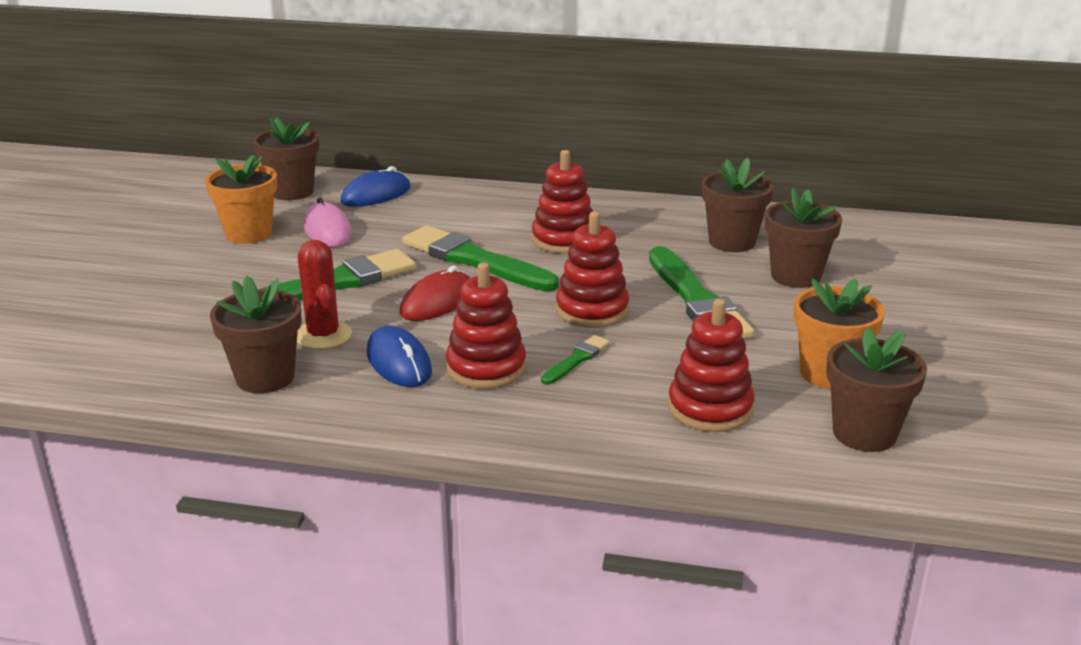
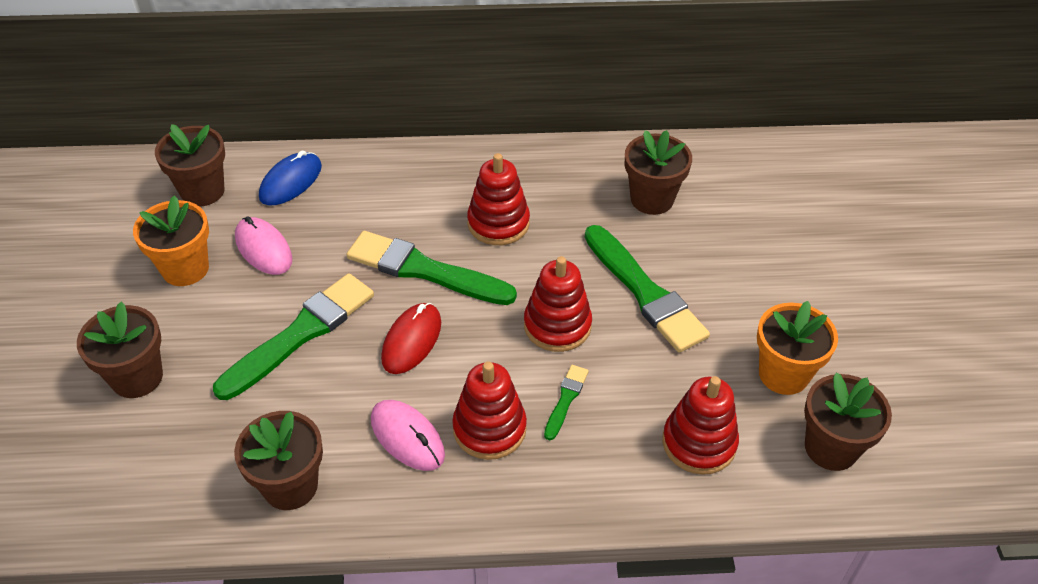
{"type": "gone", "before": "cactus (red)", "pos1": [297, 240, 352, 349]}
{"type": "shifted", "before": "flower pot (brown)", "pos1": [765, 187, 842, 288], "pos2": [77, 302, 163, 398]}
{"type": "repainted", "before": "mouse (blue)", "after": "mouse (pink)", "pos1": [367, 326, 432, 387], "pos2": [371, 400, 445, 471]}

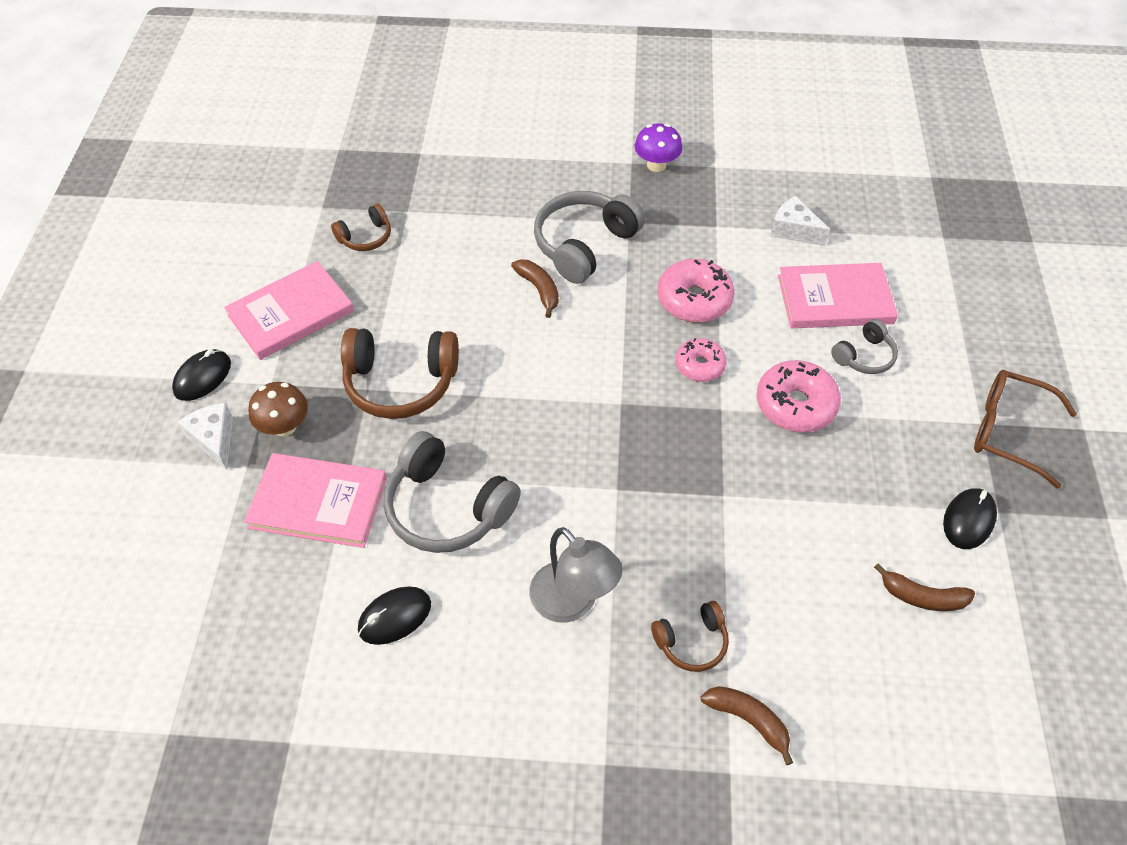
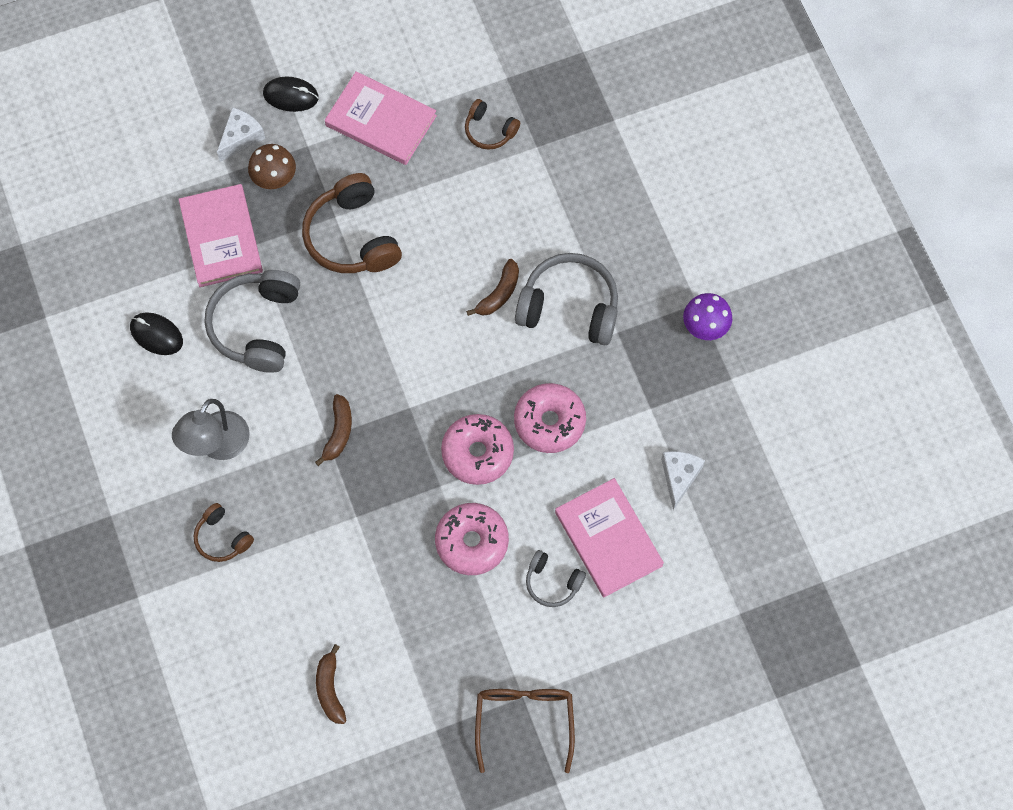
{"type": "gone", "before": "mouse (black)", "pos1": [943, 488, 997, 549]}
{"type": "shifted", "before": "banana (brown)", "pos1": [701, 686, 793, 765], "pos2": [315, 394, 352, 466]}
{"type": "scaled", "before": "donut (pink)", "pos1": [675, 338, 727, 382], "pos2": [441, 414, 514, 485], "scale": 1.58}

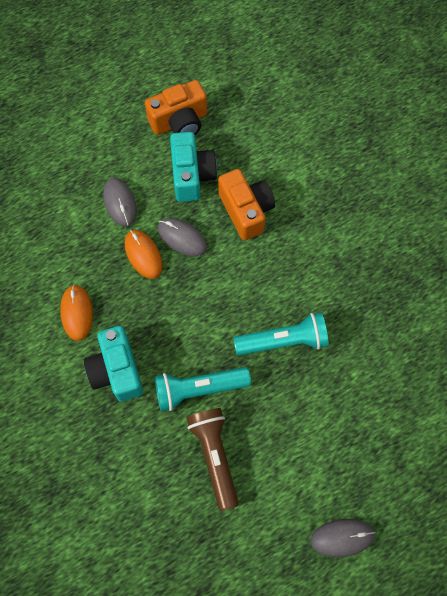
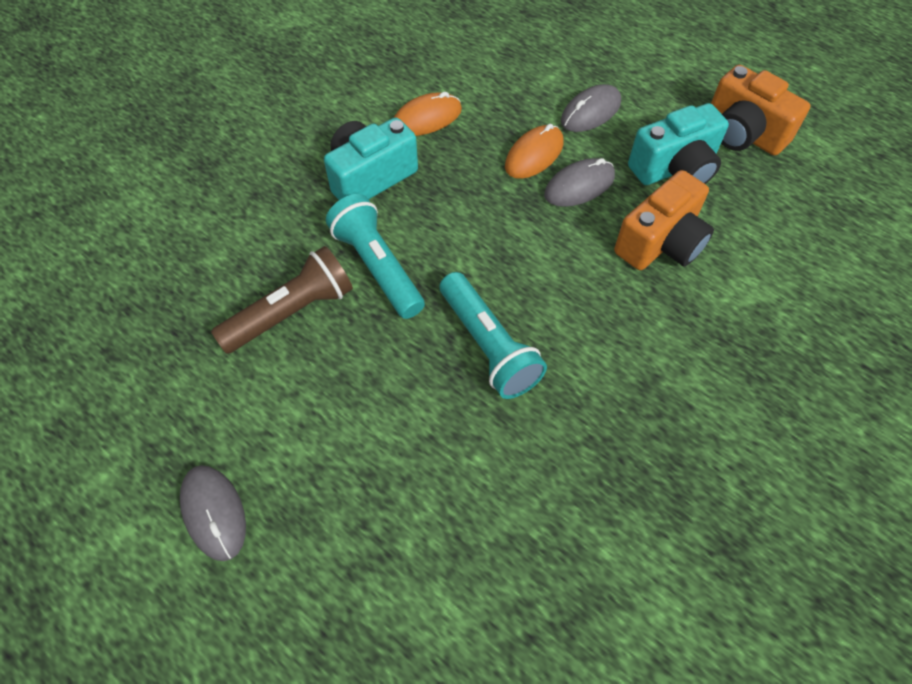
{"type": "rotated", "before": "mouse (grey)", "pos1": [158, 218, 207, 256], "pos2": [544, 158, 615, 207], "turn": 45}

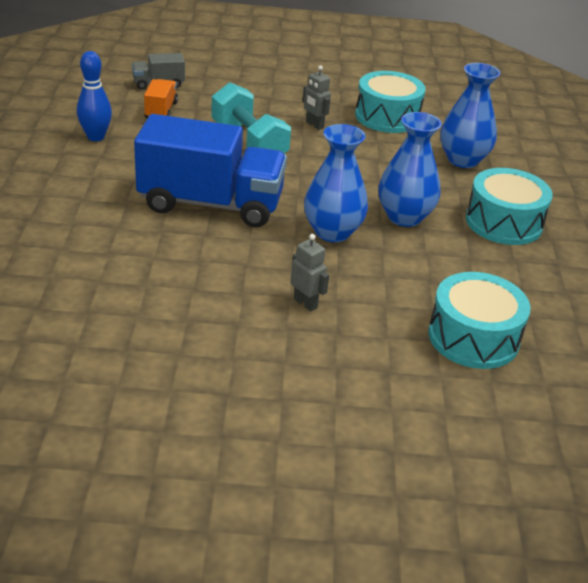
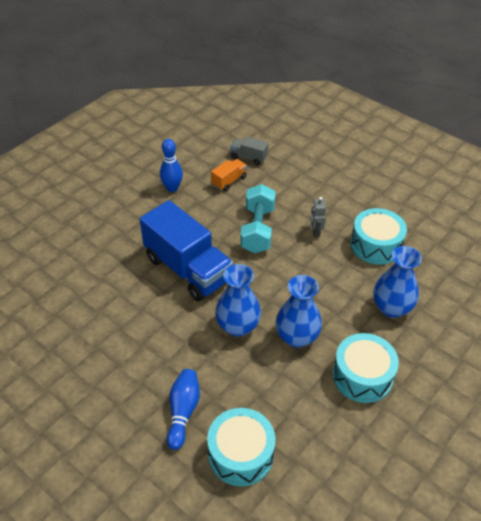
{"type": "gone", "before": "robot (grey)", "pos1": [291, 234, 329, 312]}
{"type": "new", "after": "bowling pin (blue)", "pos2": [167, 369, 200, 450]}

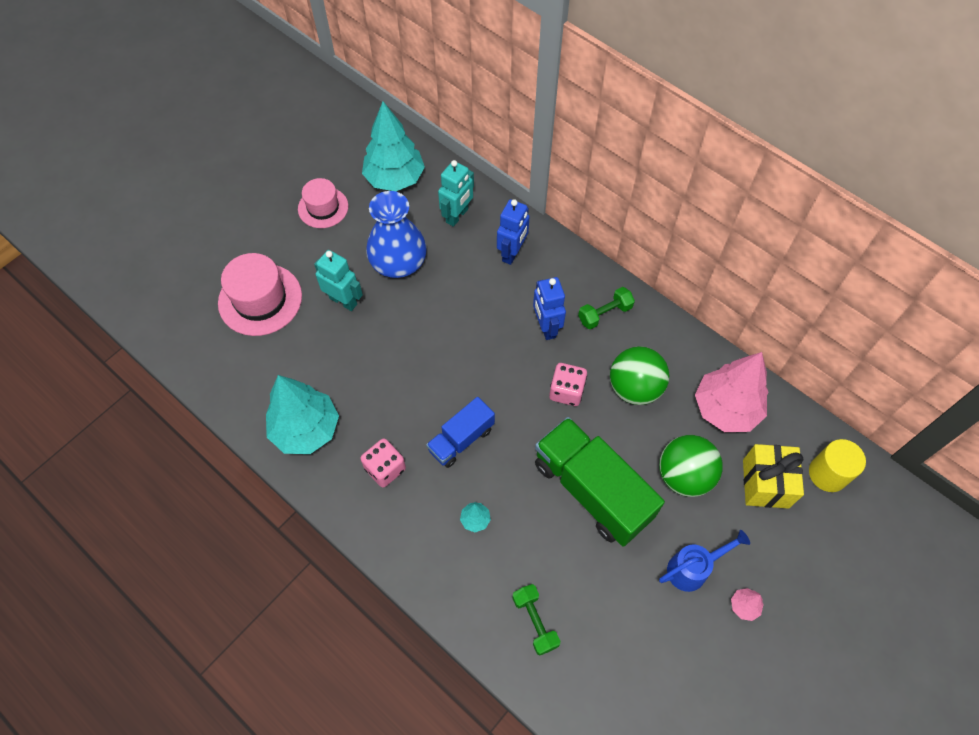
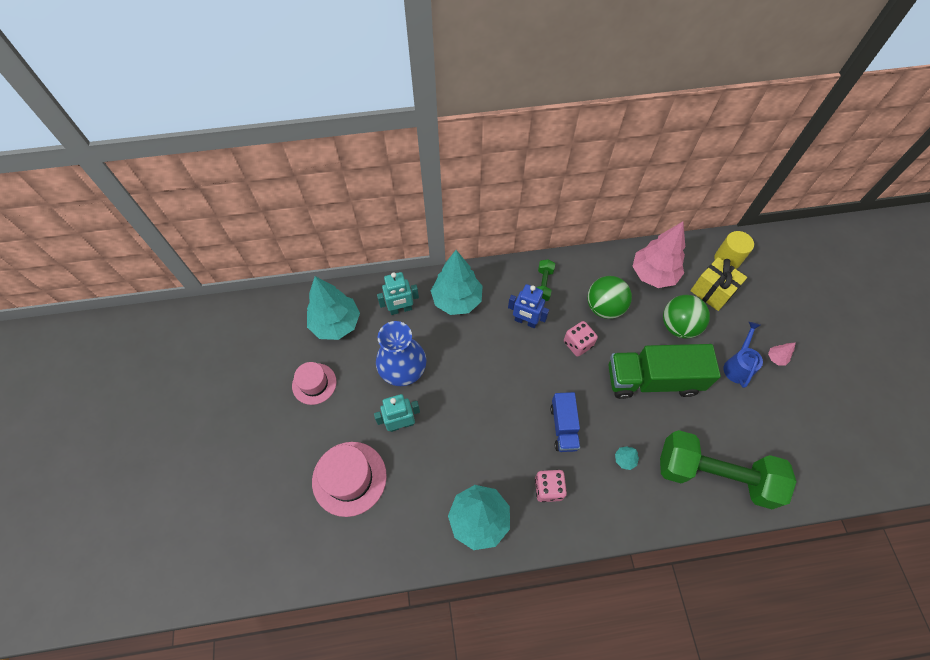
{"type": "swapped", "before": "robot (blue)", "after": "tree (turquoise)", "pos1": [497, 199, 530, 265], "pos2": [431, 250, 483, 315]}
{"type": "rotated", "before": "robot (turquoise)", "pos1": [438, 160, 474, 227], "pos2": [377, 272, 419, 315], "turn": 90}
{"type": "scaled", "before": "dumbbell (green)", "pos1": [512, 584, 560, 655], "pos2": [660, 430, 797, 509], "scale": 2.38}

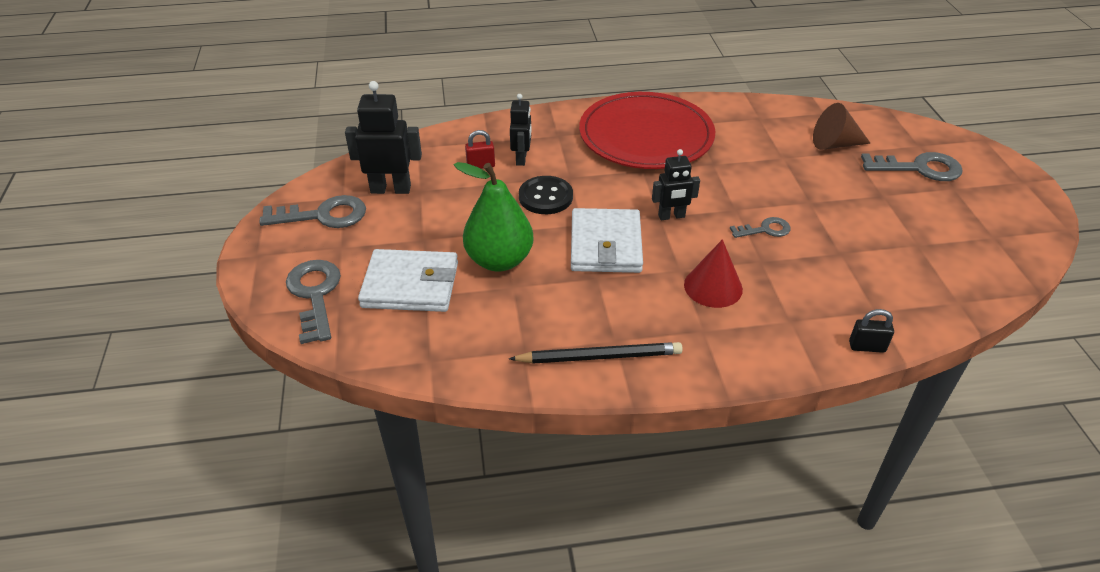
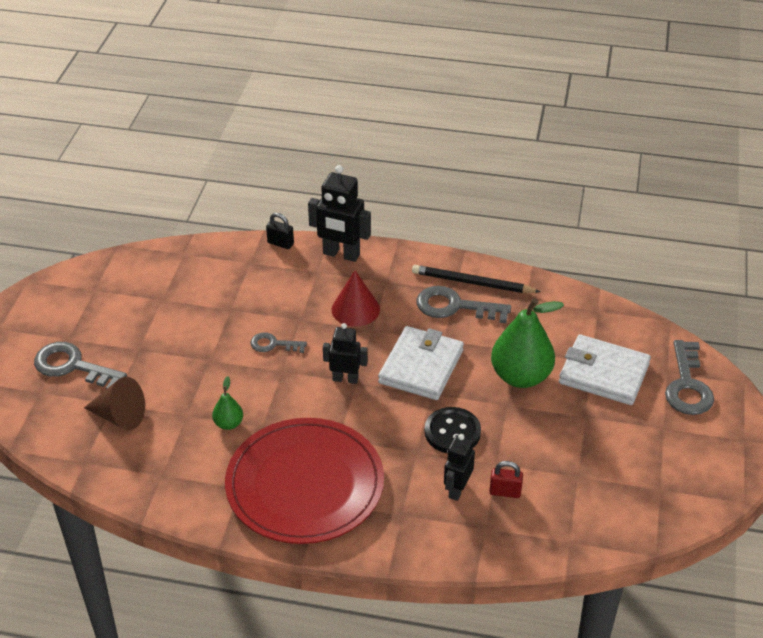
{"type": "new", "after": "pear (green)", "pos2": [212, 376, 243, 430]}
{"type": "shifted", "before": "key (grey)", "pos1": [259, 195, 366, 228], "pos2": [416, 286, 511, 323]}
{"type": "shifted", "before": "robot (black)", "pos1": [345, 81, 422, 194], "pos2": [308, 165, 371, 262]}

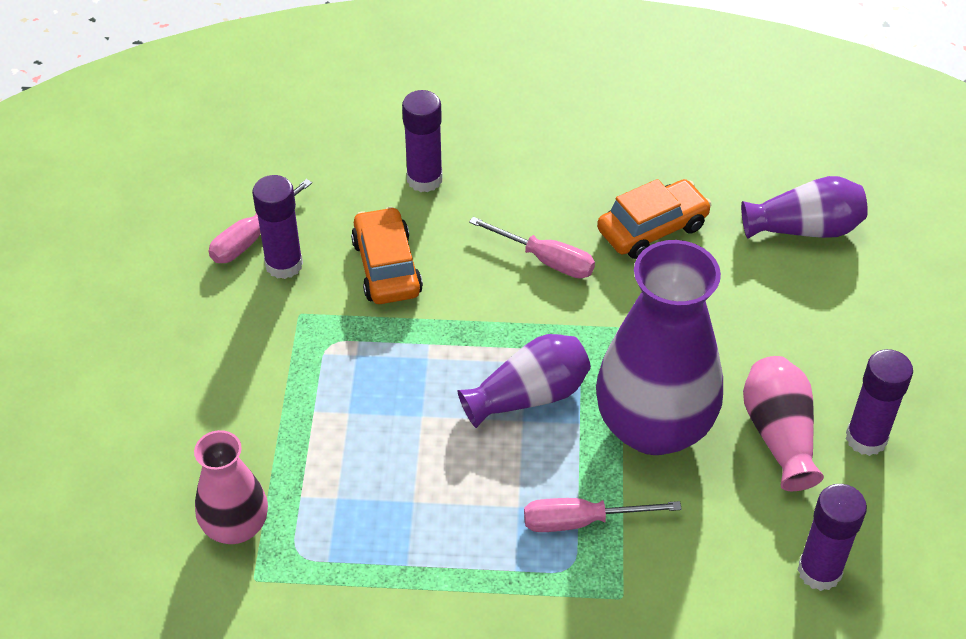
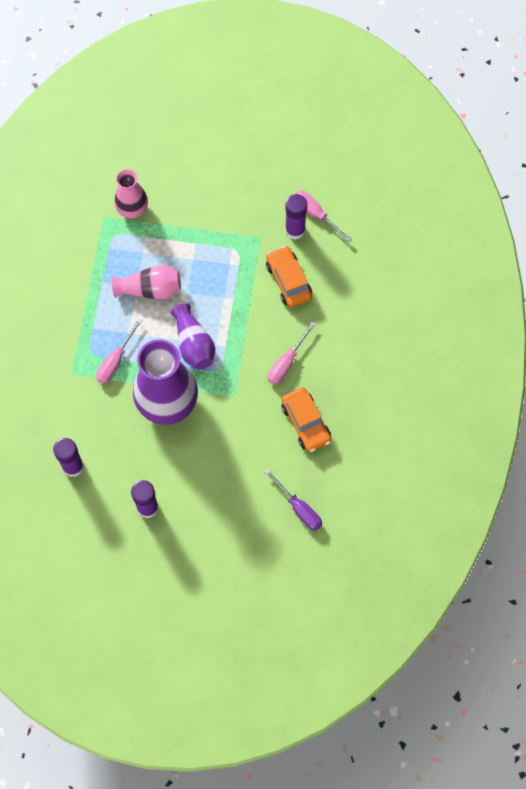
{"type": "gone", "before": "glue stick (purple)", "pos1": [402, 90, 443, 192]}
{"type": "shifted", "before": "vase (pink)", "pos1": [743, 356, 824, 491], "pos2": [112, 265, 181, 299]}
{"type": "swapped", "before": "vase (purple)", "after": "screwdriver (purple)", "pos1": [741, 176, 868, 239], "pos2": [264, 468, 322, 531]}
{"type": "rotated", "before": "car (orange)", "pos1": [351, 207, 423, 304], "pos2": [266, 246, 312, 308], "turn": -105}
{"type": "rotated", "before": "screwdriver (pink)", "pos1": [524, 498, 682, 532], "pos2": [96, 318, 143, 384], "turn": -150}

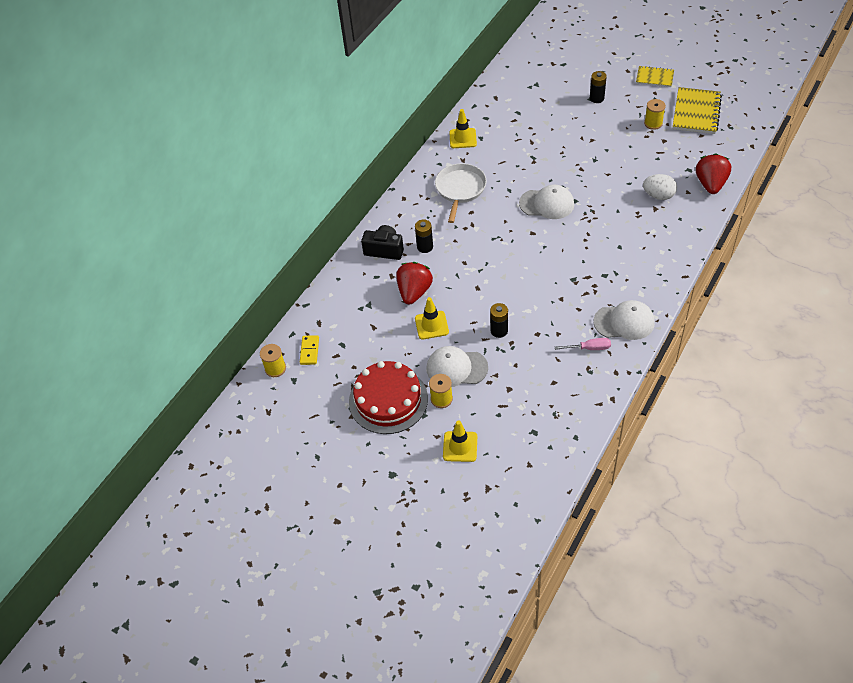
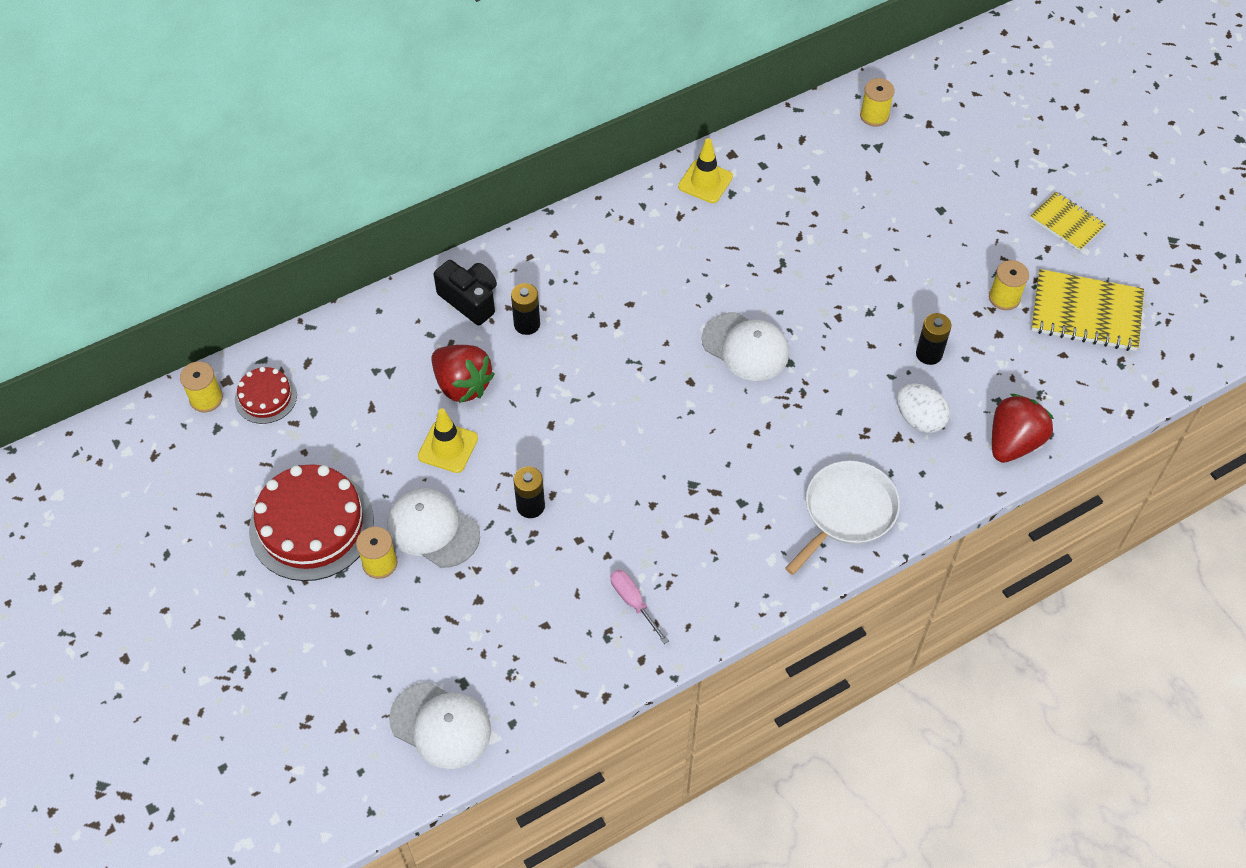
{"type": "gone", "before": "traffic cone (yellow)", "pos1": [443, 420, 477, 462]}
{"type": "new", "after": "spool (yellow)", "pos2": [860, 78, 895, 127]}
{"type": "shifted", "before": "pan (white)", "pos1": [435, 163, 487, 223], "pos2": [785, 461, 900, 575]}
{"type": "shifted", "before": "battery (black)", "pos1": [590, 71, 607, 103], "pos2": [916, 313, 952, 365]}
{"type": "shifted", "before": "cap (white)", "pos1": [594, 300, 655, 340], "pos2": [389, 682, 491, 769]}
{"type": "swapped", "before": "domino (yellow)", "after": "cake (red)", "pos1": [300, 335, 319, 365], "pos2": [235, 367, 297, 424]}
{"type": "rotated", "before": "strawberry (red)", "pos1": [397, 262, 433, 304], "pos2": [431, 345, 495, 403], "turn": 90}
{"type": "rotated", "before": "screwdriver (pink)", "pos1": [555, 338, 611, 350], "pos2": [611, 570, 669, 644], "turn": -150}
{"type": "rotated", "before": "notebook (yellow)", "pos1": [673, 87, 722, 134], "pos2": [1031, 269, 1144, 351], "turn": 60}

